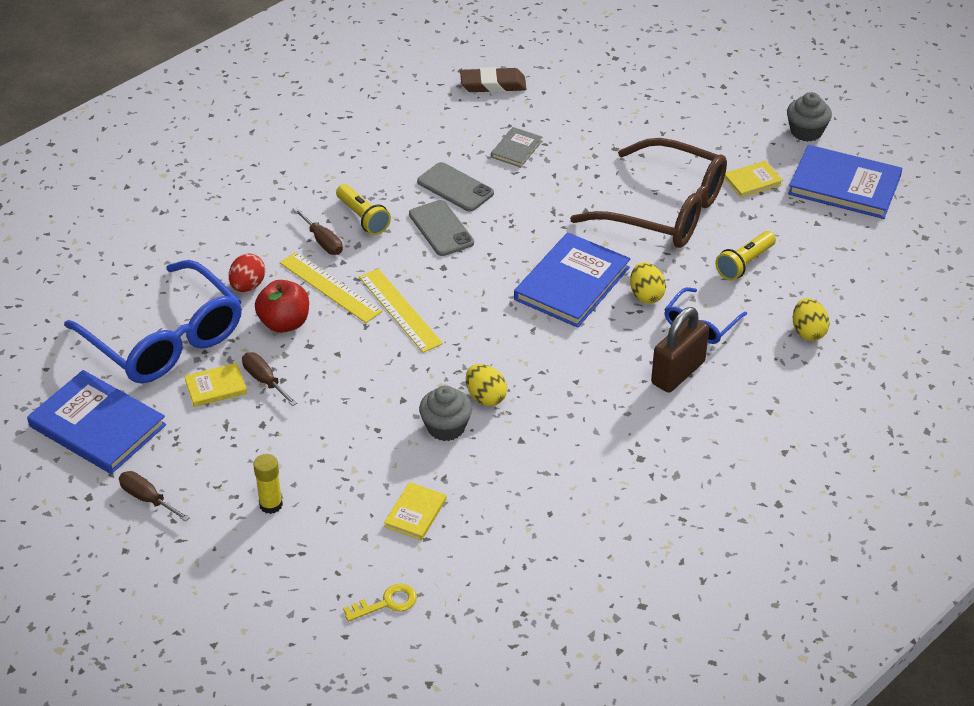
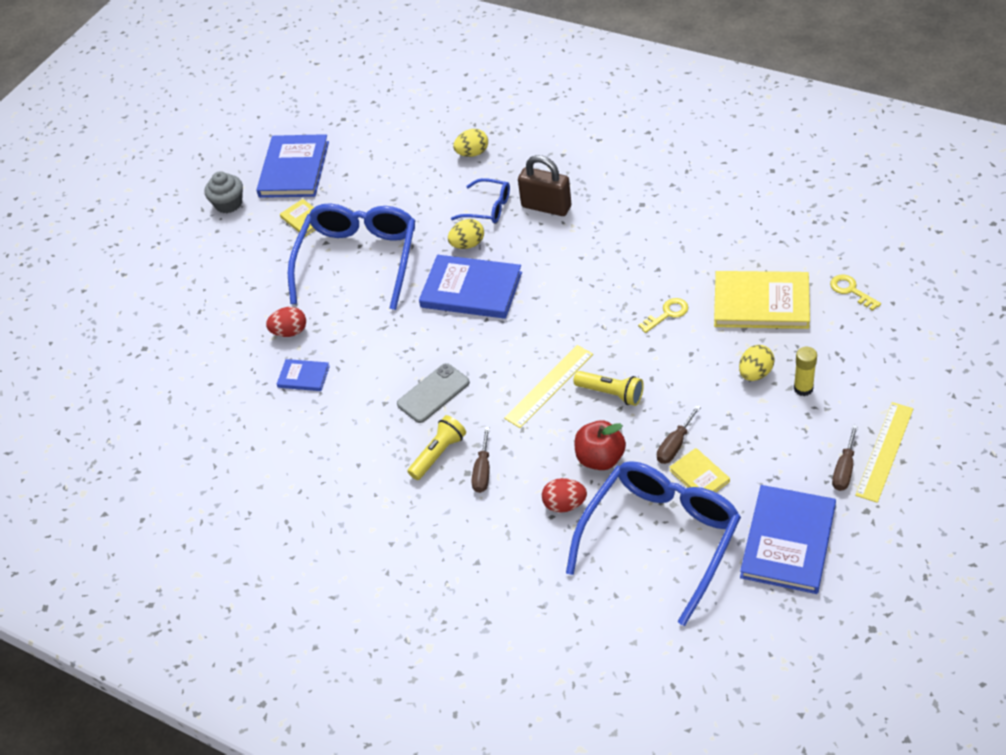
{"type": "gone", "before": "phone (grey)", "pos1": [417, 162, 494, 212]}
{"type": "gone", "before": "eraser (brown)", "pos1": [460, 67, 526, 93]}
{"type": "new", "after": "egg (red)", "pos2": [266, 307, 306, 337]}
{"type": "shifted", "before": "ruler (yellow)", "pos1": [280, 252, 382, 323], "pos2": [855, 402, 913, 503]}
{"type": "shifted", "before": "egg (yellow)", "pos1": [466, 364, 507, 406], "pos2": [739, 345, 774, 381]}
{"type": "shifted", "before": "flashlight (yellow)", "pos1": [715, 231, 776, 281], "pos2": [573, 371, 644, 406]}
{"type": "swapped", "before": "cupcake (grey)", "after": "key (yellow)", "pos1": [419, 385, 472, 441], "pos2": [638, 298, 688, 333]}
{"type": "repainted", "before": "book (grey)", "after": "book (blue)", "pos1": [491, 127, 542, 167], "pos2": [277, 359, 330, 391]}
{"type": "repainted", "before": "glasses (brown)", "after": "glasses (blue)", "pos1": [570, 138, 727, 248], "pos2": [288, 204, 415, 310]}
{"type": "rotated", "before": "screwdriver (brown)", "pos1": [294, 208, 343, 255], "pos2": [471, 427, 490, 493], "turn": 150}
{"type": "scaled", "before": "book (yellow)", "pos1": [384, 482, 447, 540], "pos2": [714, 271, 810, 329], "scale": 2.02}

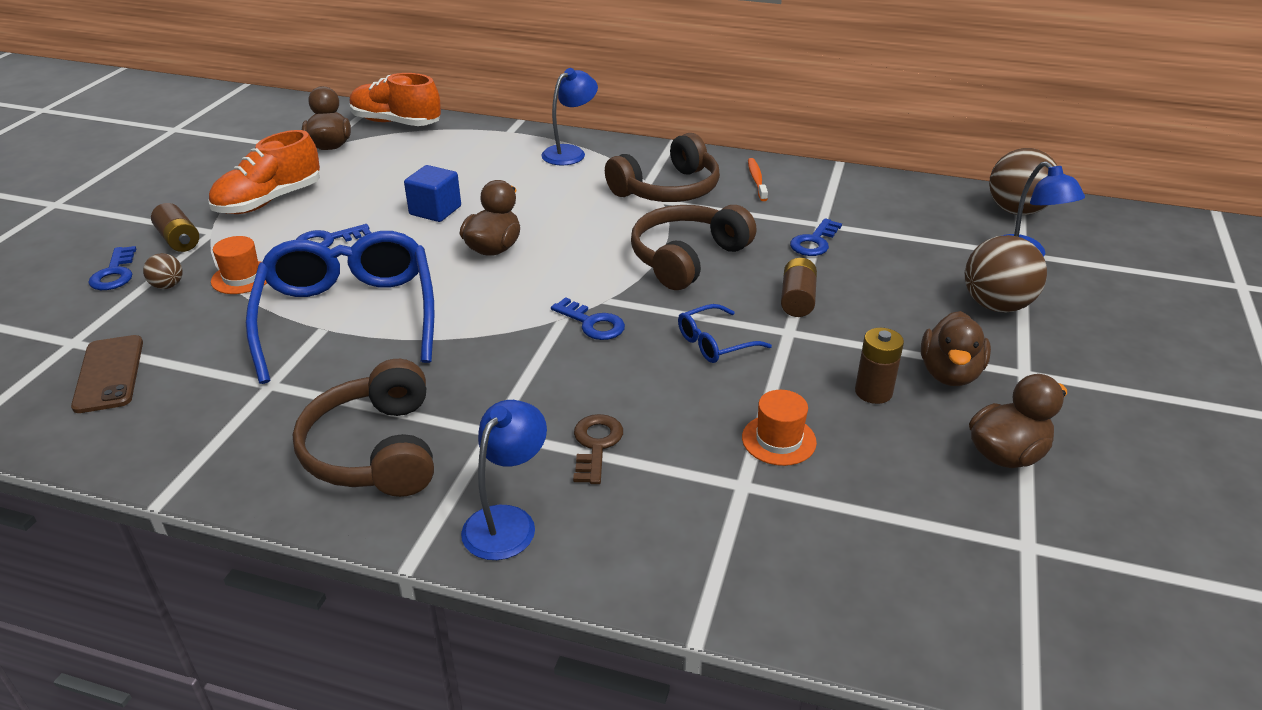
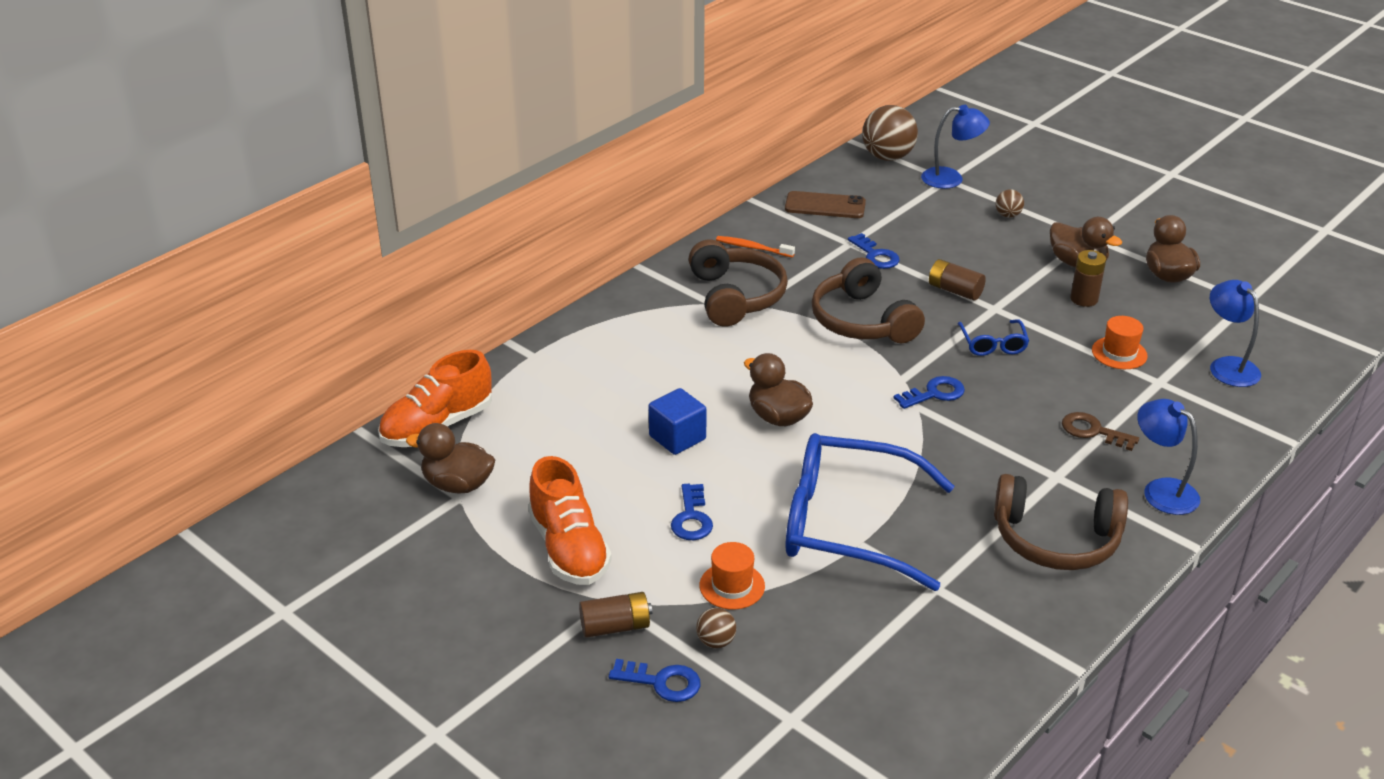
{"type": "shifted", "before": "phone (brown)", "pos1": [71, 335, 143, 413], "pos2": [785, 191, 866, 218]}
{"type": "shifted", "before": "lamp (blue)", "pos1": [541, 68, 598, 165], "pos2": [1210, 280, 1261, 387]}
{"type": "scaled", "before": "ball (brown)", "pos1": [965, 235, 1047, 312], "pos2": [996, 189, 1024, 218], "scale": 0.48}

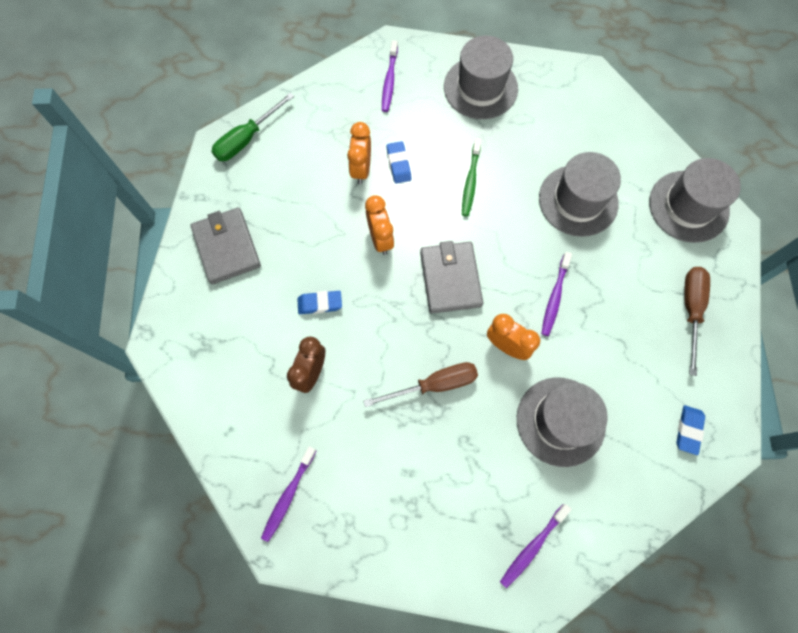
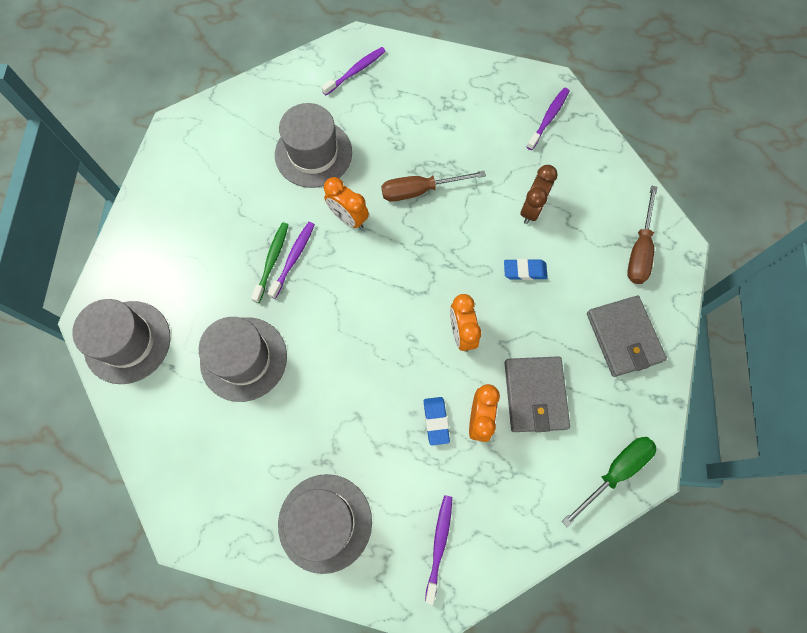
{"type": "gone", "before": "eraser (blue)", "pos1": [676, 405, 705, 455]}
{"type": "shifted", "before": "wallet (grey)", "pos1": [420, 241, 483, 314], "pos2": [505, 356, 570, 432]}
{"type": "shifted", "before": "toothbrush (green)", "pos1": [462, 138, 481, 216], "pos2": [251, 222, 288, 303]}
{"type": "shifted", "before": "screwdriver (brown)", "pos1": [684, 267, 710, 376], "pos2": [627, 185, 658, 284]}

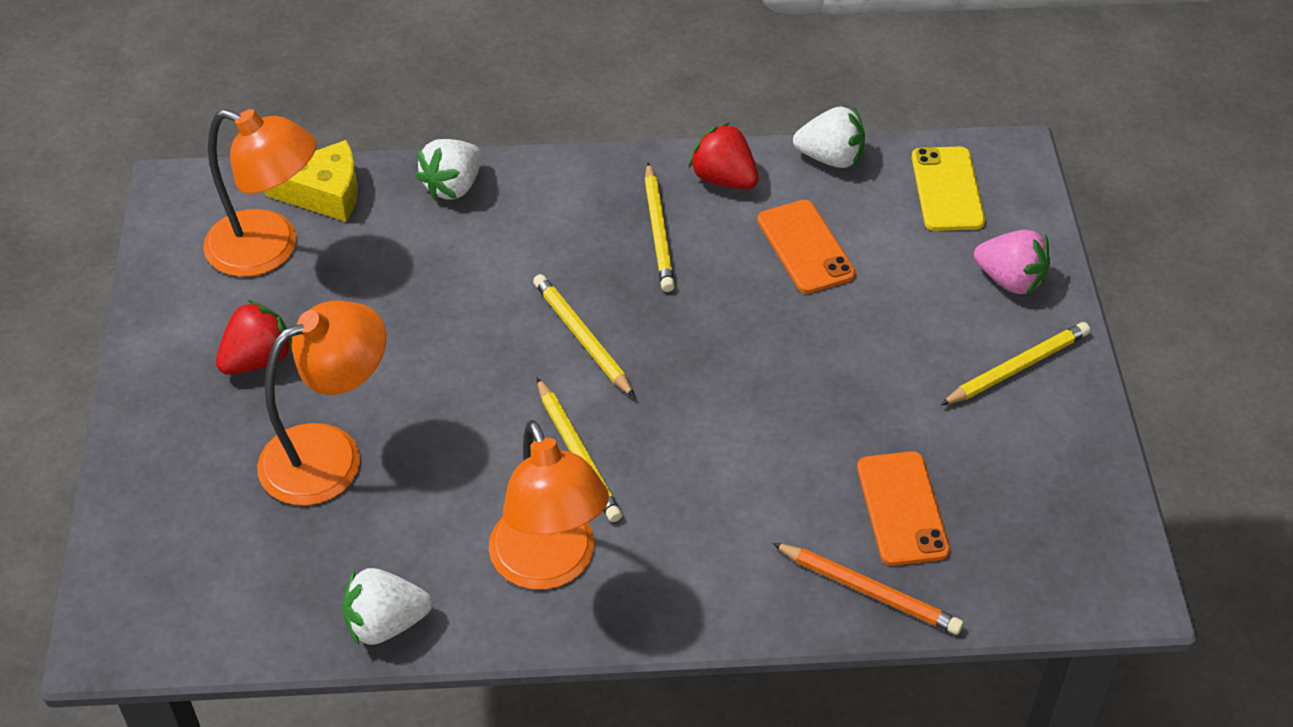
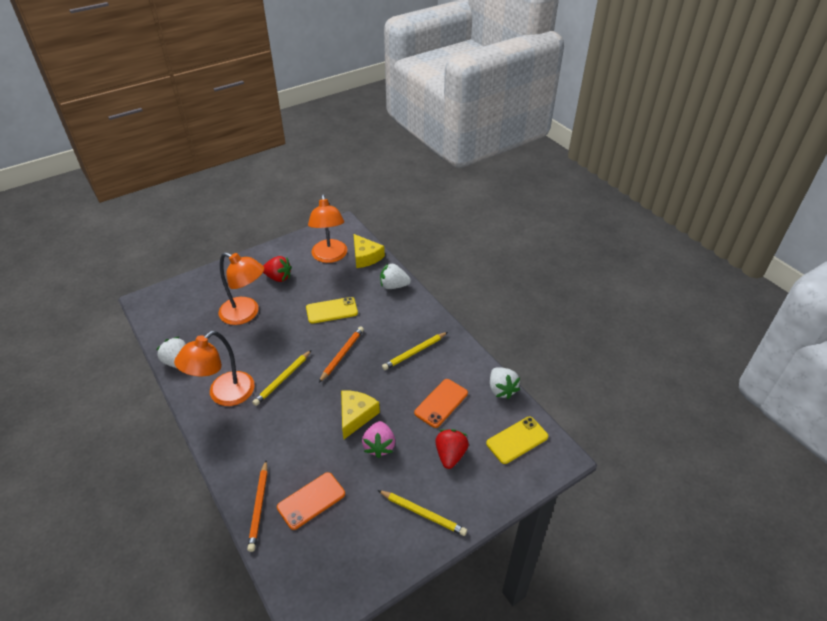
{"type": "new", "after": "phone (yellow)", "pos2": [306, 297, 358, 324]}
{"type": "new", "after": "cheese (yellow)", "pos2": [341, 391, 380, 439]}
{"type": "shifted", "before": "strawberry (red)", "pos1": [689, 123, 759, 189], "pos2": [435, 429, 469, 469]}
{"type": "shifted", "before": "strawberry (pink)", "pos1": [974, 230, 1050, 295], "pos2": [362, 421, 395, 458]}
{"type": "repainted", "before": "pencil (yellow)", "after": "pencil (orange)", "pos1": [533, 274, 635, 398], "pos2": [319, 326, 364, 382]}

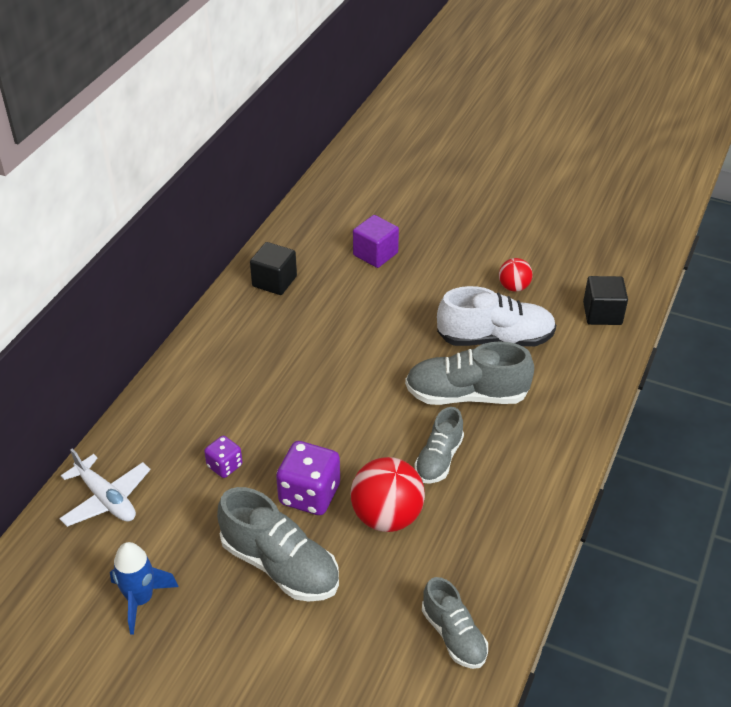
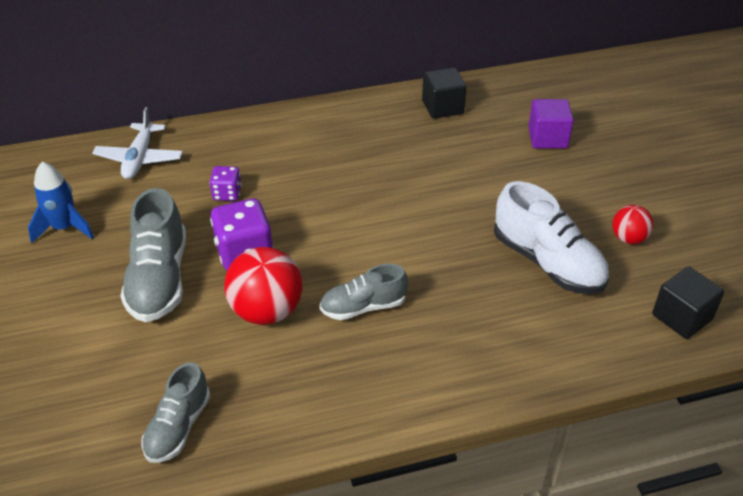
{"type": "gone", "before": "shoe (grey)", "pos1": [405, 342, 534, 405]}

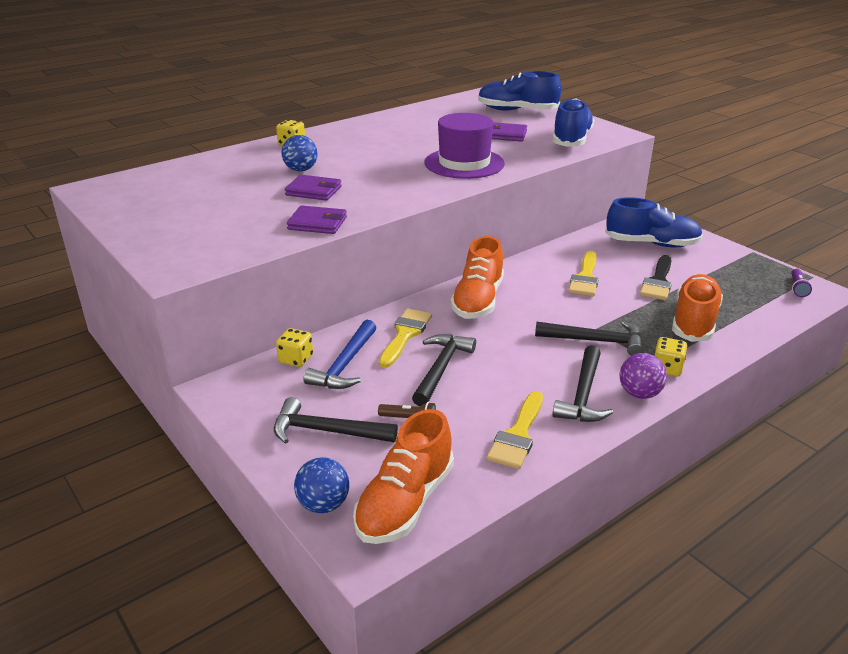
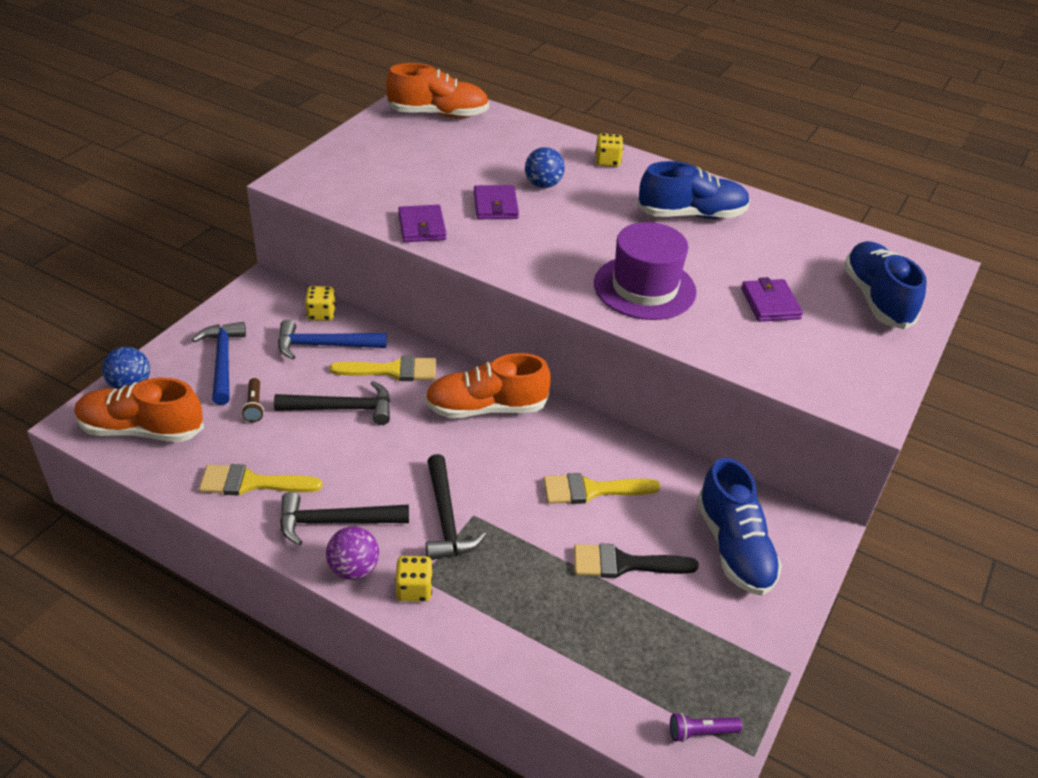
{"type": "shifted", "before": "shoe (blue)", "pos1": [552, 99, 594, 147], "pos2": [637, 161, 750, 219]}
{"type": "shifted", "before": "shoe (orange)", "pos1": [672, 274, 723, 342], "pos2": [386, 63, 489, 118]}
{"type": "repainted", "before": "hammer (black)", "after": "hammer (blue)", "pos1": [274, 397, 398, 444], "pos2": [192, 322, 246, 405]}

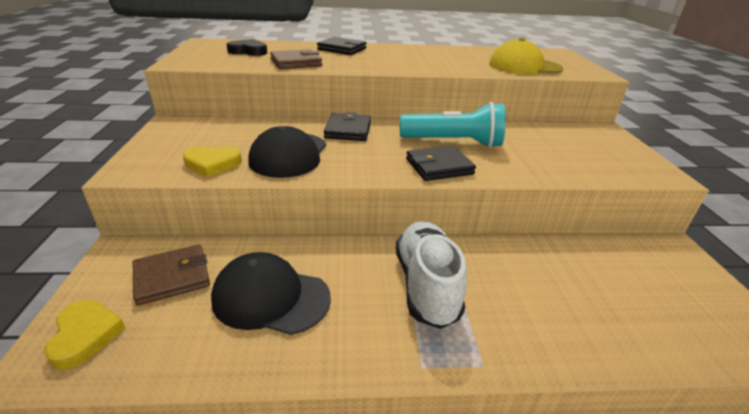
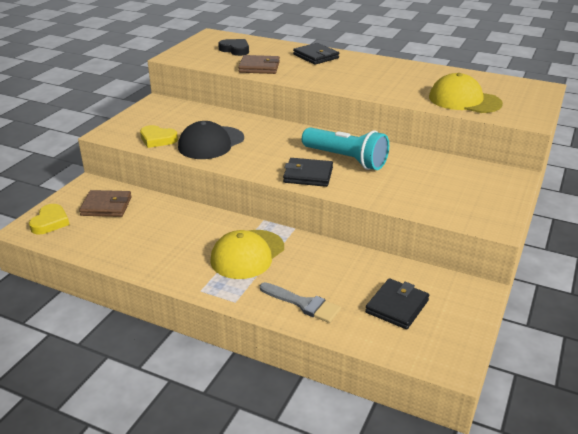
{"type": "gone", "before": "cap (black)", "pos1": [211, 252, 331, 335]}
{"type": "new", "after": "brush (grey)", "pos2": [260, 282, 341, 323]}
{"type": "shifted", "before": "wallet (black)", "pos1": [324, 112, 371, 141], "pos2": [365, 278, 429, 329]}
{"type": "swapped", "before": "shoe (white)", "after": "cap (yellow)", "pos1": [396, 221, 467, 329], "pos2": [210, 230, 284, 279]}

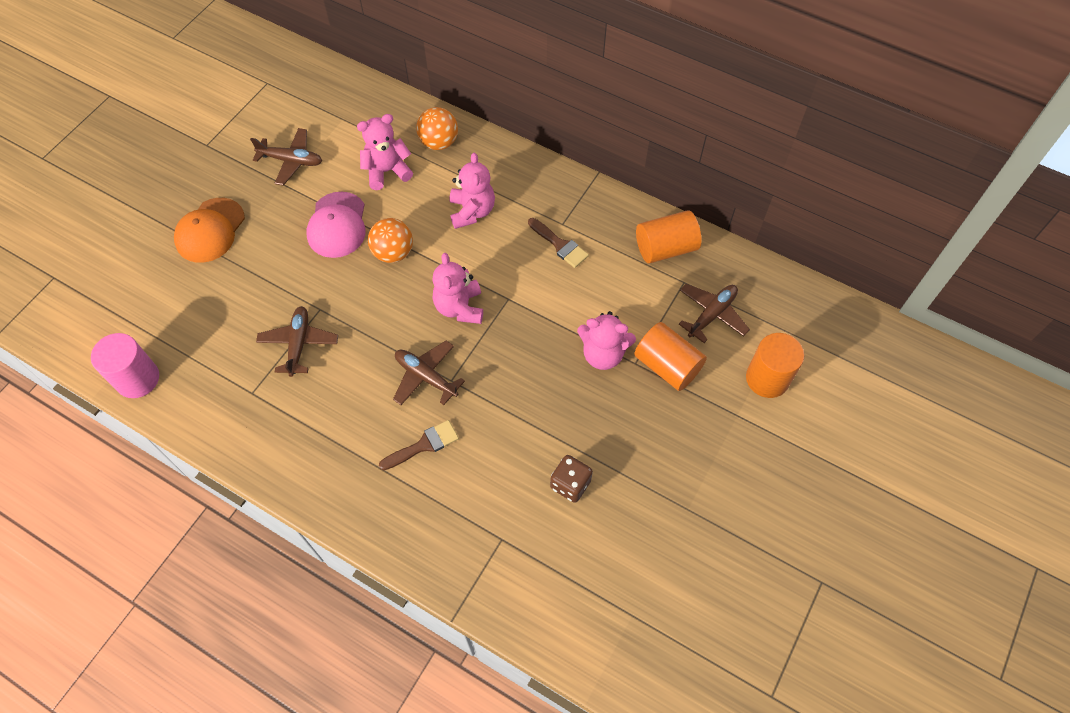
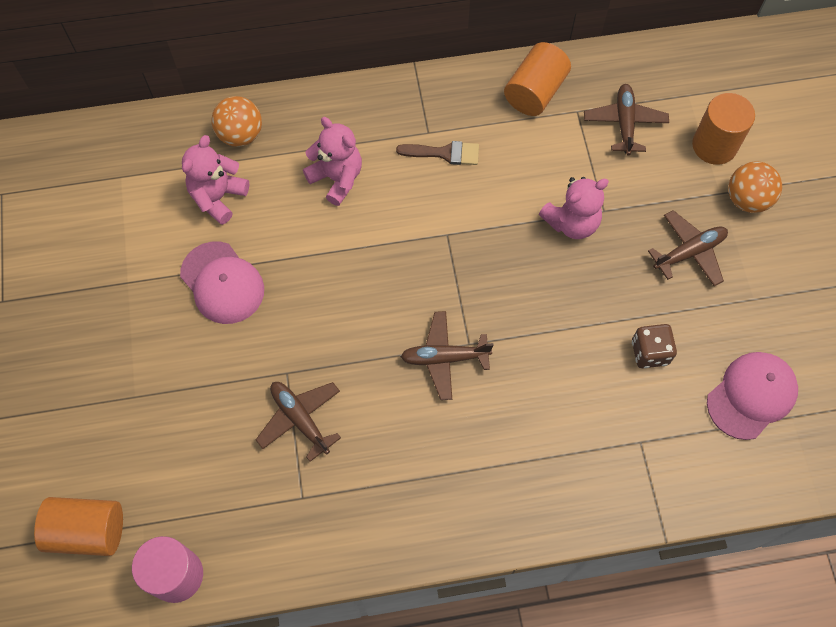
{"type": "gone", "before": "cap (orange)", "pos1": [174, 198, 245, 263]}
{"type": "gone", "before": "brush (brown)", "pos1": [379, 420, 459, 470]}
{"type": "gone", "before": "teddy bear (pink)", "pos1": [432, 253, 483, 324]}
{"type": "new", "after": "cap (pink)", "pos2": [707, 352, 798, 440]}
{"type": "shifted", "before": "plane (brown)", "pos1": [250, 128, 322, 186], "pos2": [648, 210, 728, 286]}
{"type": "shifted", "before": "ball (orange)", "pos1": [368, 218, 413, 263], "pos2": [728, 161, 782, 213]}
{"type": "shifted", "before": "cylinder (orange)", "pos1": [634, 322, 707, 391], "pos2": [34, 497, 123, 556]}

